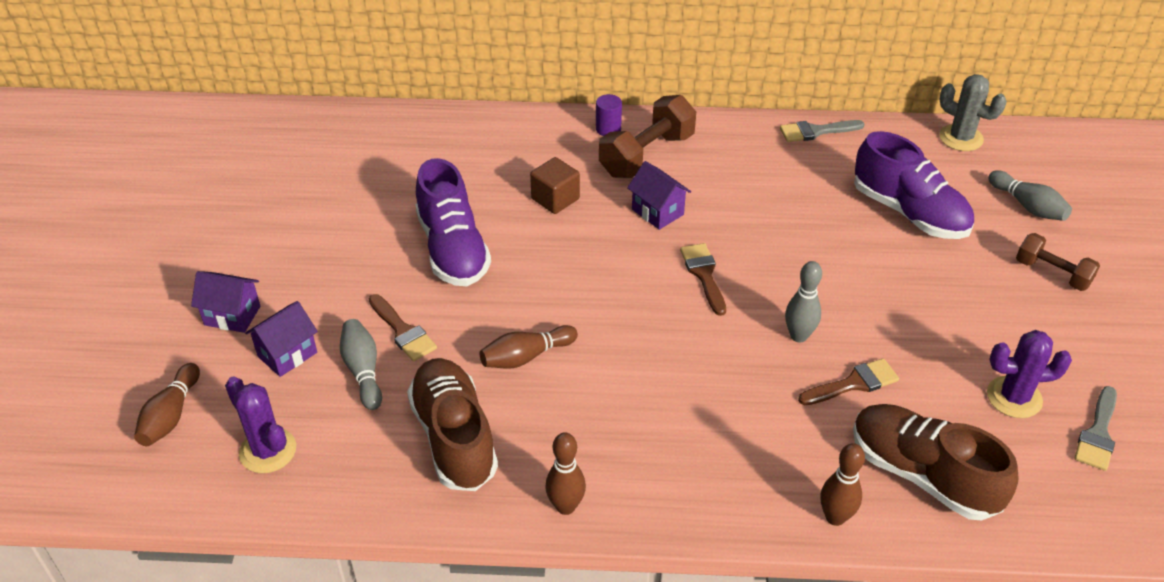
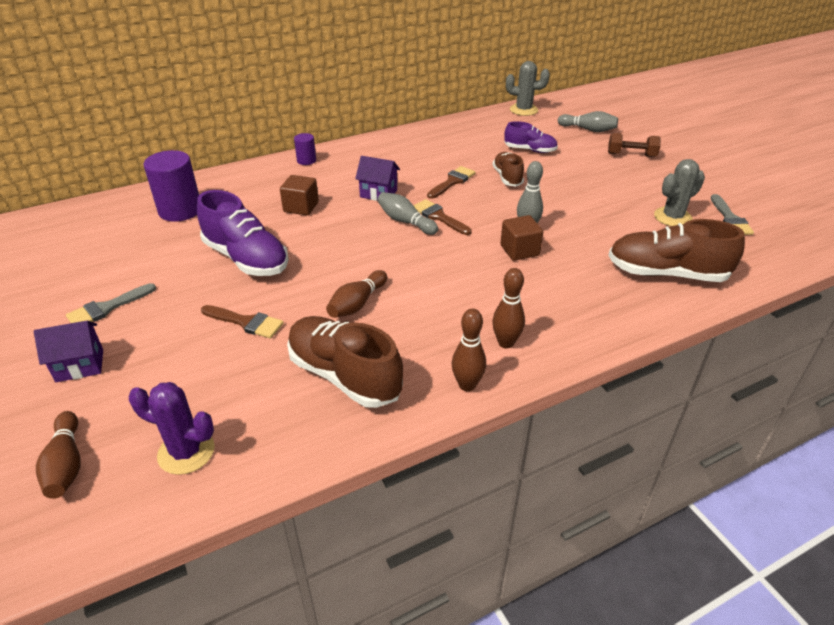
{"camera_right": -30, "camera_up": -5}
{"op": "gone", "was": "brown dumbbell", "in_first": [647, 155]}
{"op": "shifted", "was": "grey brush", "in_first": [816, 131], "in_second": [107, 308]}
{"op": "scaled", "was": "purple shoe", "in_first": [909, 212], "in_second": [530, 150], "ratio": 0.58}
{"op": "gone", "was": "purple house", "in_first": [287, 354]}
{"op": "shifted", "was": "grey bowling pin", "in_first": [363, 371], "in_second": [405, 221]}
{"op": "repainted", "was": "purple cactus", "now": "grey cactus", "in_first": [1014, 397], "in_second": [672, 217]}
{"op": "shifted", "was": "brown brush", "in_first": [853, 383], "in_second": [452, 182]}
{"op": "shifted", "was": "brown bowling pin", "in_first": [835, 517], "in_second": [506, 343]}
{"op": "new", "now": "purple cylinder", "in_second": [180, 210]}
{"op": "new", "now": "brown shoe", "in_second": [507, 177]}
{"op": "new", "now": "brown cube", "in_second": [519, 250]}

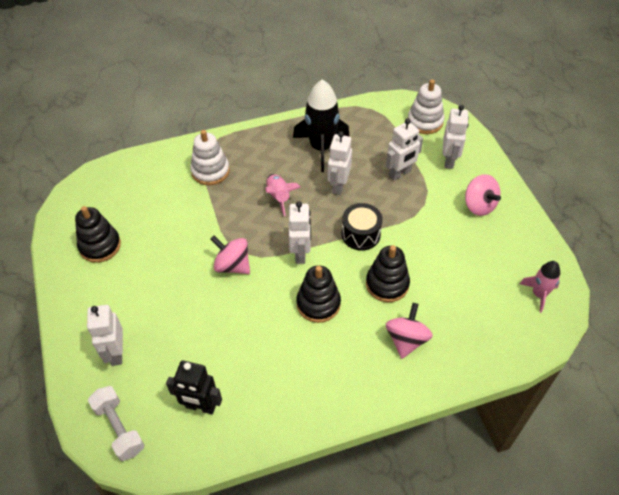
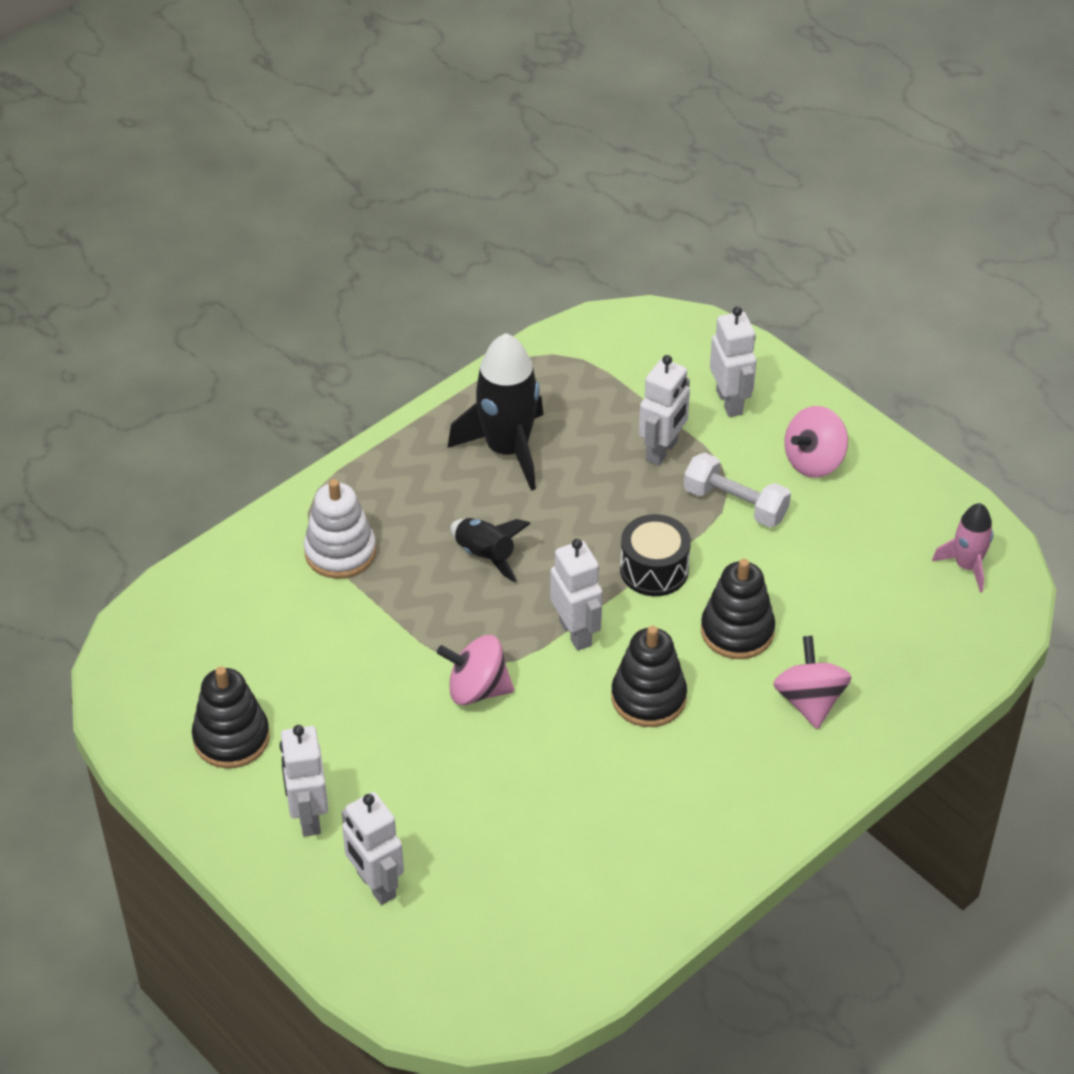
{"camera_right": -25, "camera_up": -5}
{"op": "gone", "was": "white stacking toy", "in_first": [425, 121]}
{"op": "shifted", "was": "white robot", "in_first": [338, 186], "in_second": [308, 817]}
{"op": "repainted", "was": "pink rocket", "now": "black rocket", "in_first": [279, 197], "in_second": [485, 555]}
{"op": "rotated", "was": "pink spinning top", "in_first": [479, 205], "in_second": [814, 461], "clockwise": 105}
{"op": "gone", "was": "black robot", "in_first": [200, 407]}
{"op": "shifted", "was": "white dumbbell", "in_first": [119, 428], "in_second": [735, 504]}

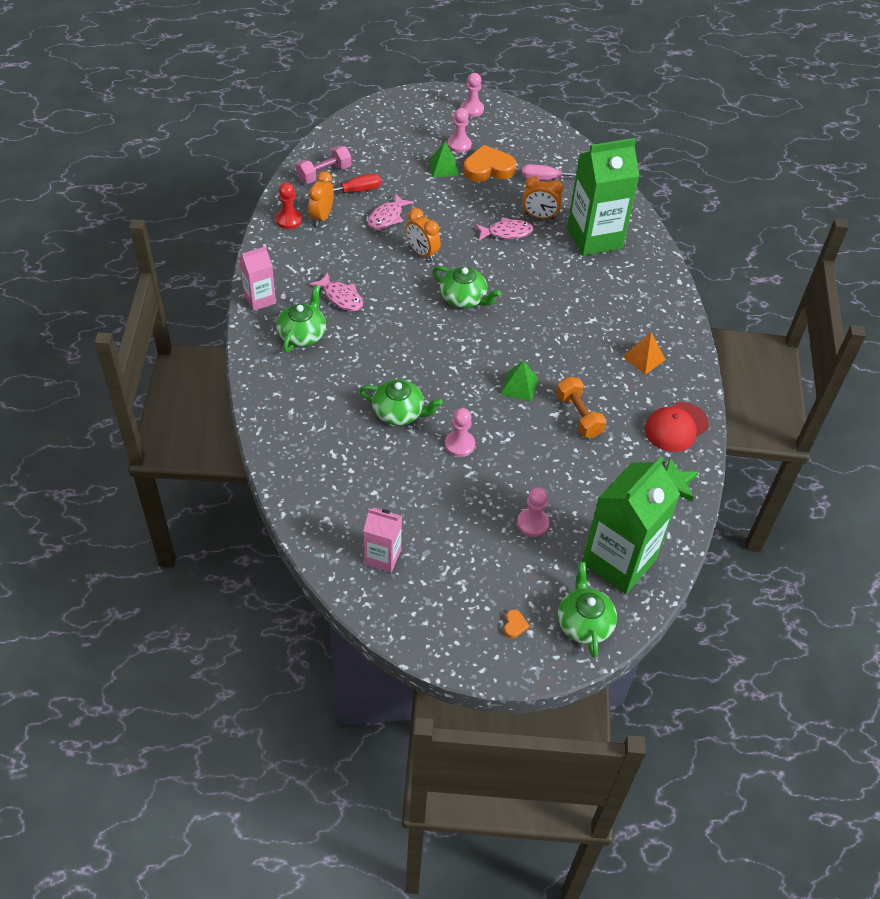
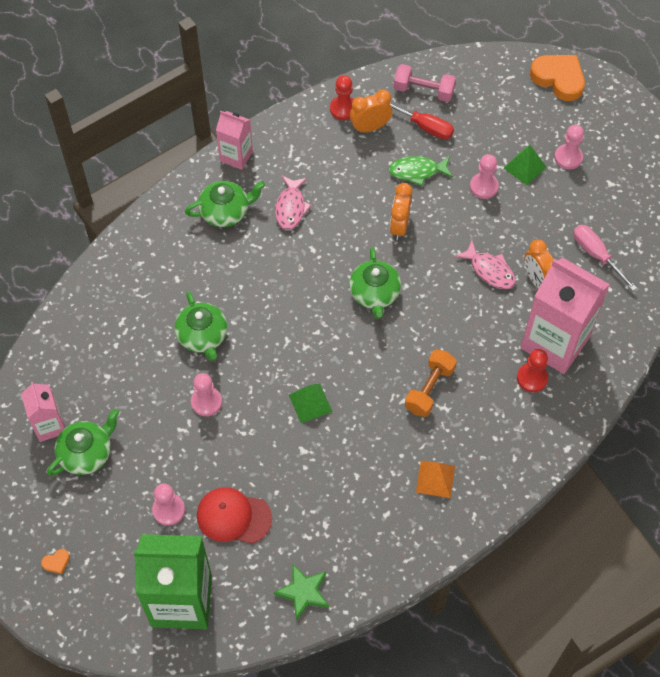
{"camera_right": 55, "camera_up": 10}
{"op": "shifted", "was": "pink pawn", "in_first": [472, 109], "in_second": [484, 187]}
{"op": "repainted", "was": "green carton", "now": "pink carton", "in_first": [594, 238], "in_second": [555, 343]}
{"op": "shifted", "was": "orange heart", "in_first": [488, 169], "in_second": [558, 79]}
{"op": "repainted", "was": "pink fish", "now": "green fish", "in_first": [387, 217], "in_second": [417, 171]}
{"op": "shifted", "was": "orange dumbbell", "in_first": [579, 416], "in_second": [429, 389]}
{"op": "shifted", "was": "red cap", "in_first": [676, 427], "in_second": [233, 517]}
{"op": "shifted", "was": "green teapot", "in_first": [584, 623], "in_second": [87, 453]}
{"op": "new", "now": "red pawn", "in_second": [532, 378]}

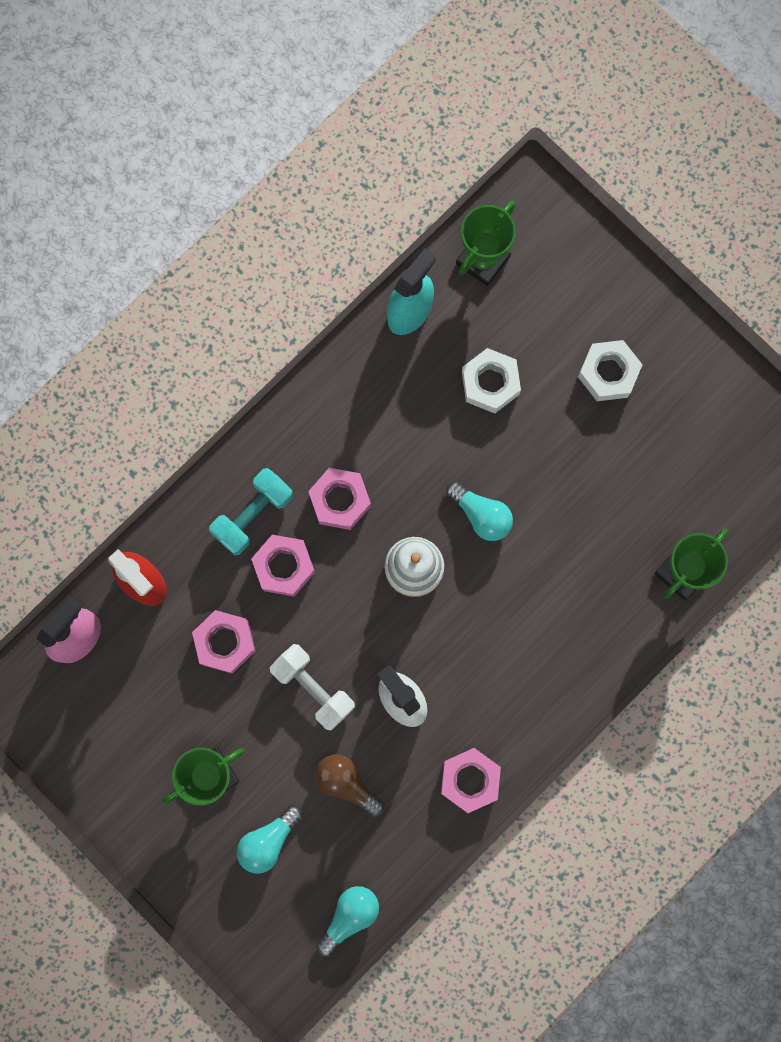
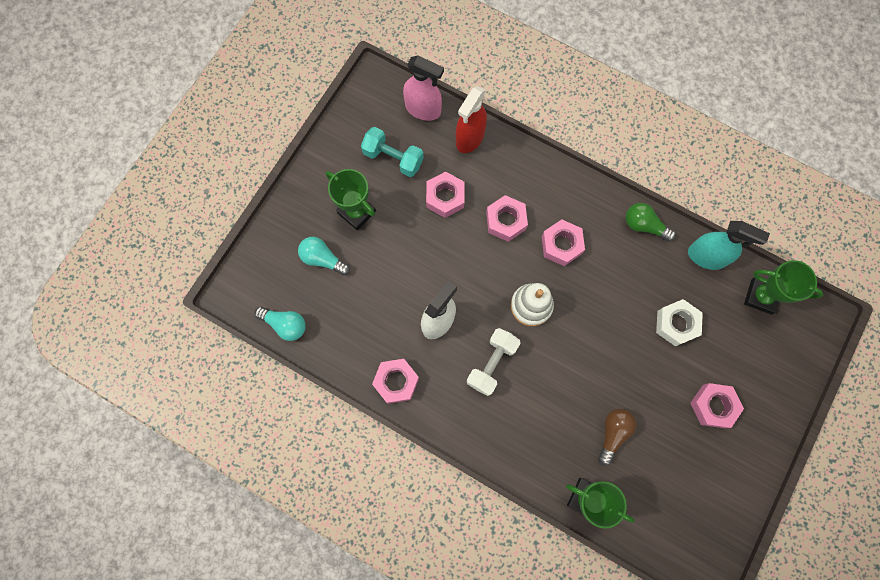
{"camera_right": 75, "camera_up": -5}
{"op": "repainted", "was": "white nut", "now": "pink nut", "in_first": [608, 373], "in_second": [713, 406]}
{"op": "shifted", "was": "turquoise dumbbell", "in_first": [253, 515], "in_second": [393, 158]}
{"op": "gone", "was": "turquoise light bulb", "in_first": [481, 515]}
{"op": "shifted", "was": "white dumbbell", "in_first": [313, 688], "in_second": [492, 364]}
{"op": "shifted", "was": "brown light bulb", "in_first": [346, 783], "in_second": [613, 433]}
{"op": "new", "now": "green light bulb", "in_second": [644, 226]}

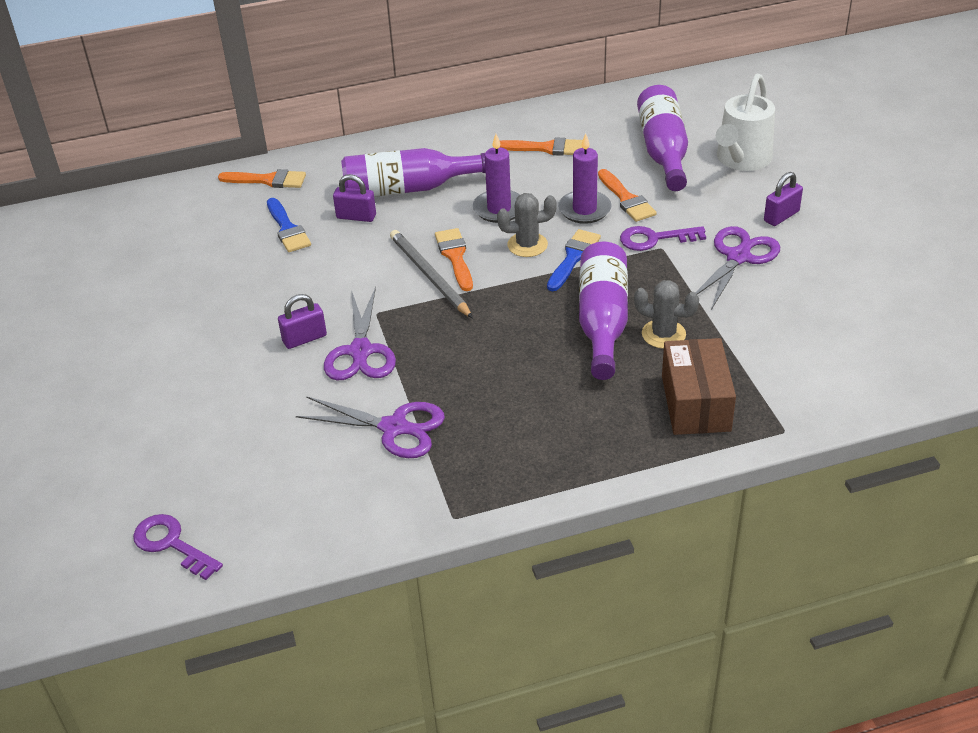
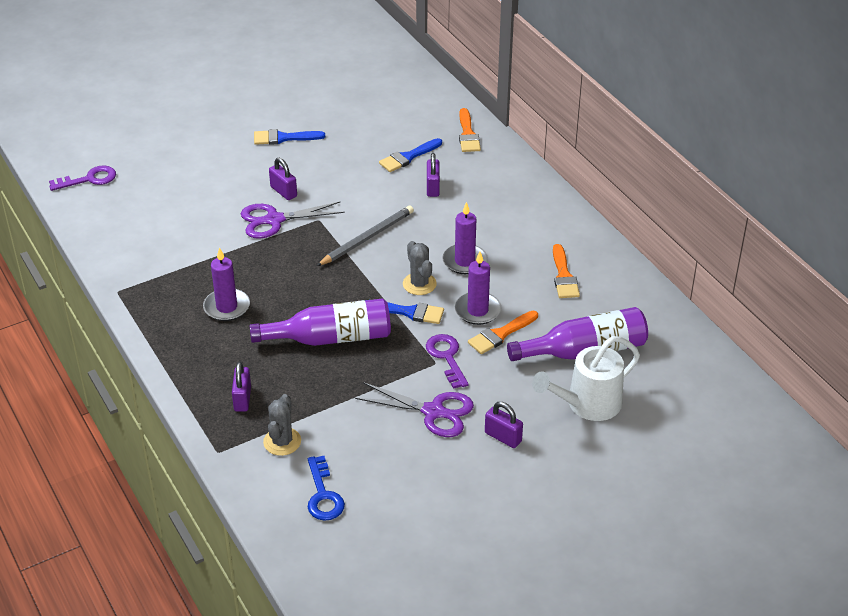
{"camera_right": 75, "camera_up": 0}
{"op": "rotated", "was": "white watering can", "in_first": [741, 160], "in_second": [587, 404], "clockwise": -45}
{"op": "gone", "was": "purple bottle", "in_first": [409, 188]}
{"op": "gone", "was": "orange brush", "in_first": [455, 256]}
{"op": "shifted", "was": "grey cactus", "in_first": [663, 334], "in_second": [282, 441]}
{"op": "swapped", "was": "brown box", "now": "purple padlock", "in_first": [695, 403], "in_second": [242, 399]}
{"op": "gone", "was": "purple scissors", "in_first": [394, 427]}
{"op": "rotated", "was": "purple key", "in_first": [171, 544], "in_second": [89, 179], "clockwise": 45}
{"op": "new", "now": "blue brush", "in_second": [283, 138]}
{"op": "new", "now": "purple candle", "in_second": [226, 307]}
{"op": "new", "now": "blue key", "in_second": [323, 495]}

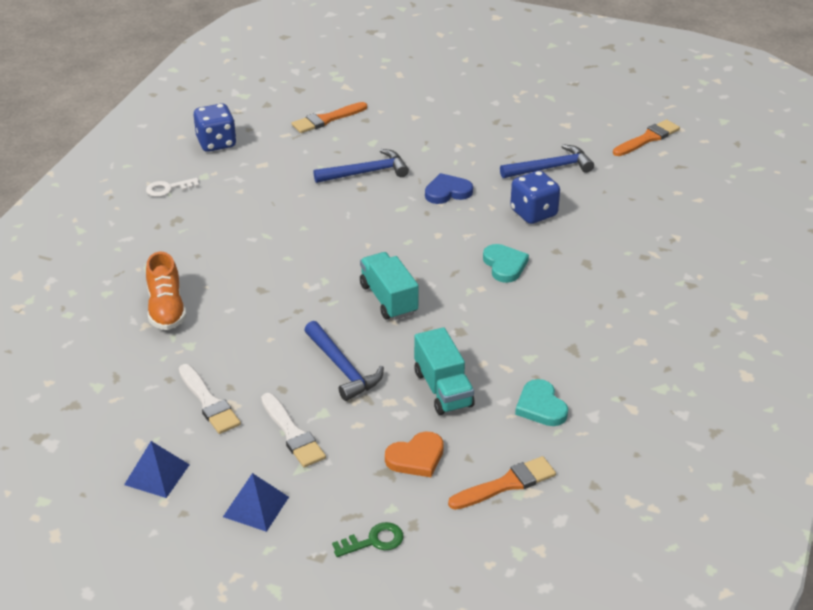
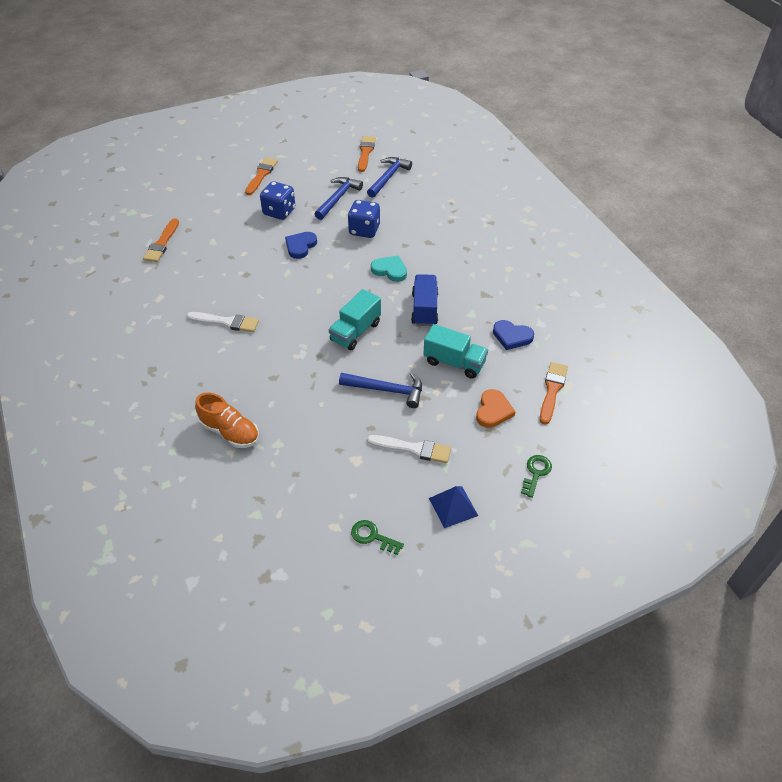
{"camera_right": -45, "camera_up": 10}
{"op": "shifted", "was": "blue dice", "in_first": [216, 143], "in_second": [279, 212]}
{"op": "shifted", "was": "blue hammer", "in_first": [366, 172], "in_second": [388, 177]}
{"op": "gone", "was": "white key", "in_first": [168, 188]}
{"op": "rotated", "was": "turquoise truck", "in_first": [388, 299], "in_second": [355, 332], "clockwise": -75}
{"op": "shifted", "was": "white brush", "in_first": [209, 402], "in_second": [226, 322]}
{"op": "repainted", "was": "turquoise heart", "now": "blue heart", "in_first": [541, 406], "in_second": [512, 336]}
{"op": "swapped", "was": "blue pyramid", "now": "green key", "in_first": [157, 474], "in_second": [372, 536]}
{"op": "new", "now": "orange brush", "in_second": [261, 175]}
{"op": "new", "now": "blue truck", "in_second": [424, 309]}

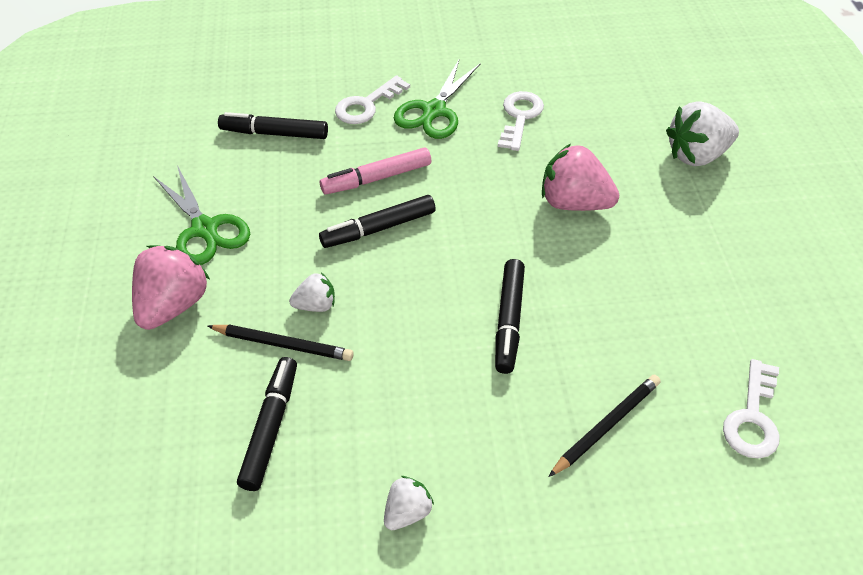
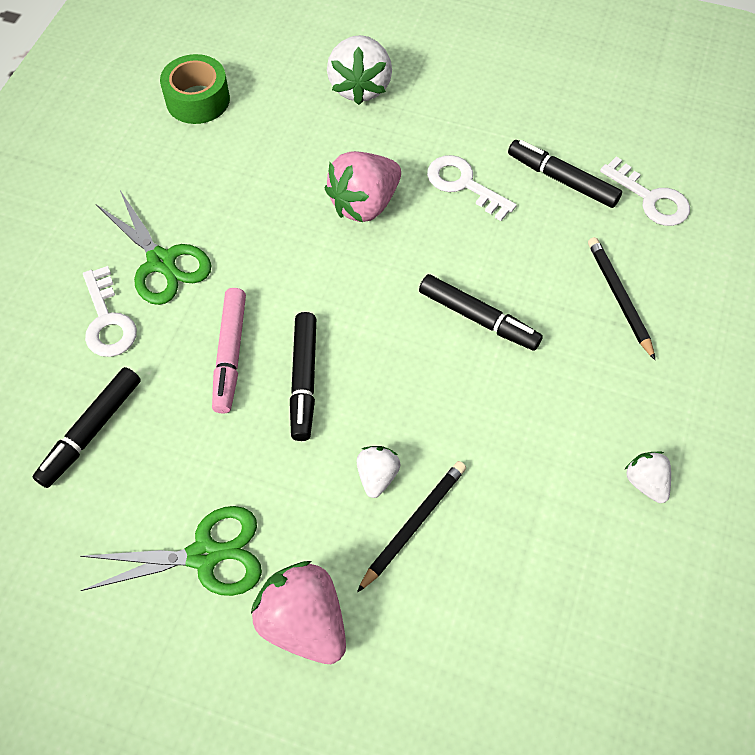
{"camera_right": -65, "camera_up": 10}
{"op": "shifted", "was": "white key", "in_first": [520, 117], "in_second": [464, 185]}
{"op": "shifted", "was": "black marker", "in_first": [271, 427], "in_second": [562, 180]}
{"op": "new", "now": "green tape", "in_second": [198, 100]}

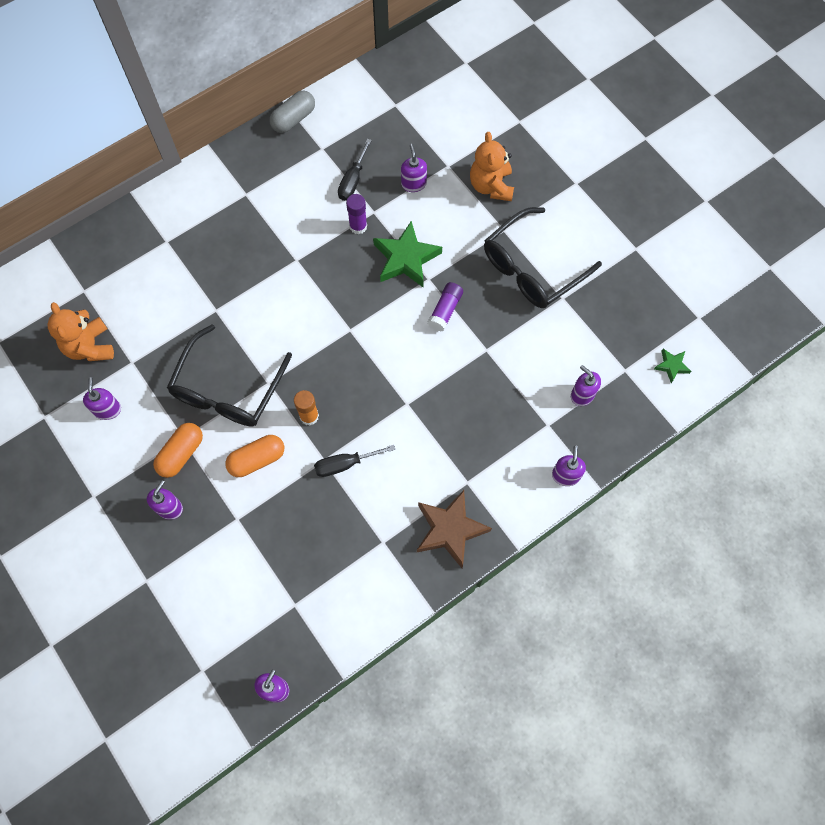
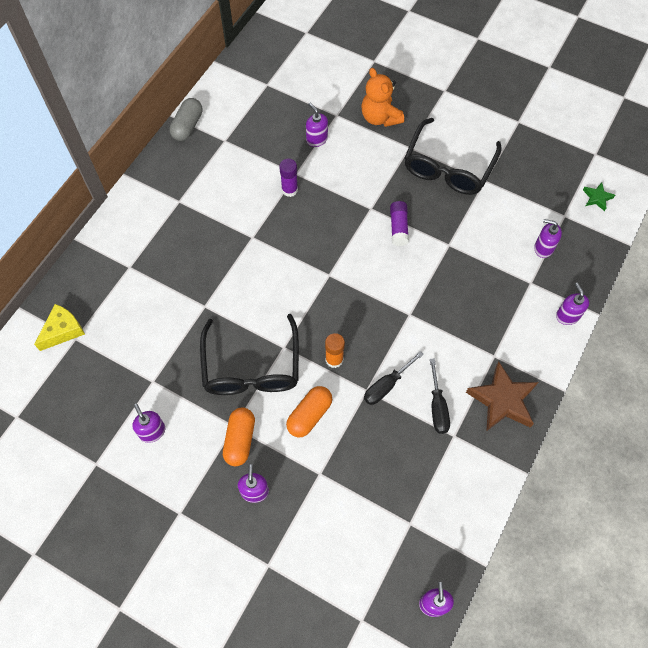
{"camera_right": -25, "camera_up": -5}
{"op": "shifted", "was": "black screwdriver", "in_first": [353, 180], "in_second": [437, 407]}
{"op": "gone", "was": "green star", "in_first": [406, 258]}
{"op": "gone", "was": "orange teddy bear", "in_first": [90, 347]}
{"op": "new", "now": "yellow cheese", "in_second": [63, 330]}

